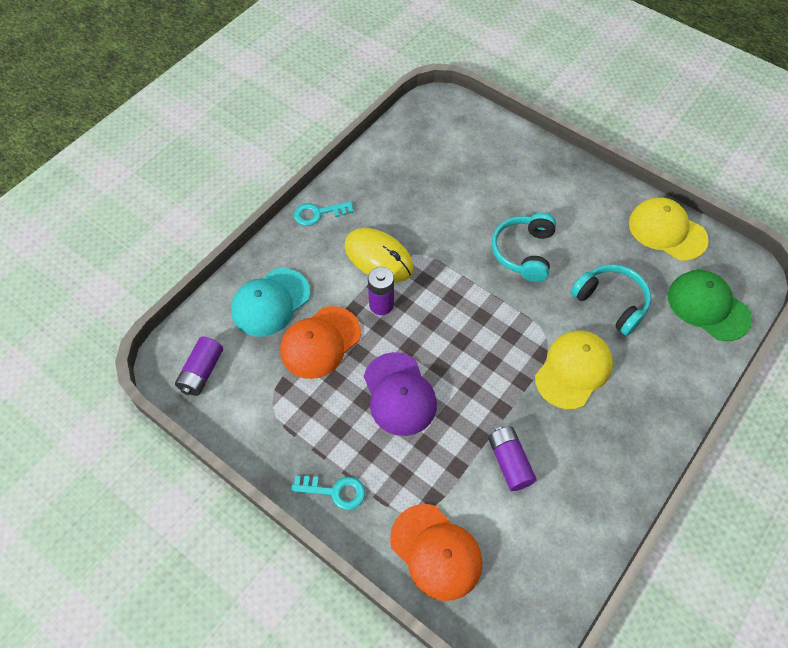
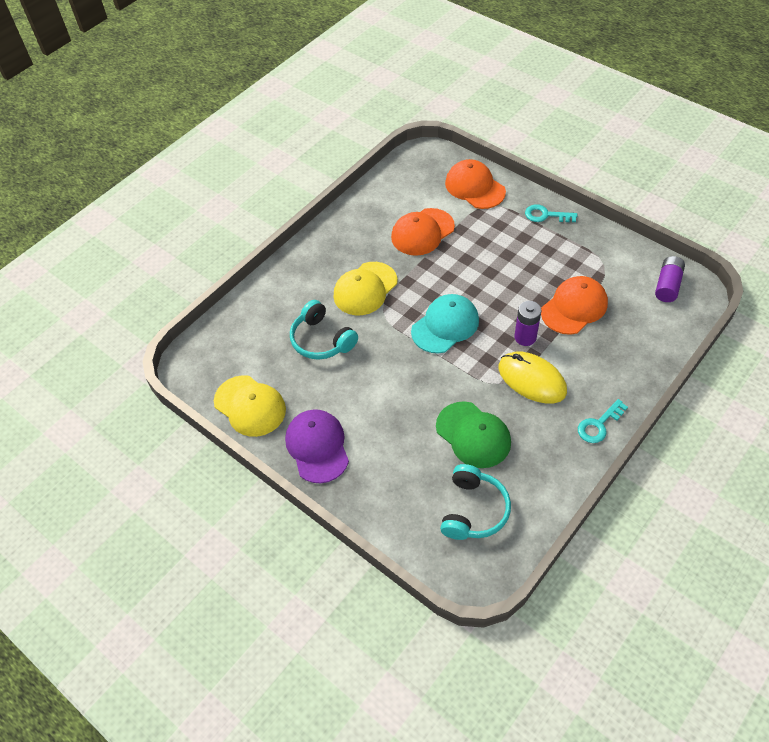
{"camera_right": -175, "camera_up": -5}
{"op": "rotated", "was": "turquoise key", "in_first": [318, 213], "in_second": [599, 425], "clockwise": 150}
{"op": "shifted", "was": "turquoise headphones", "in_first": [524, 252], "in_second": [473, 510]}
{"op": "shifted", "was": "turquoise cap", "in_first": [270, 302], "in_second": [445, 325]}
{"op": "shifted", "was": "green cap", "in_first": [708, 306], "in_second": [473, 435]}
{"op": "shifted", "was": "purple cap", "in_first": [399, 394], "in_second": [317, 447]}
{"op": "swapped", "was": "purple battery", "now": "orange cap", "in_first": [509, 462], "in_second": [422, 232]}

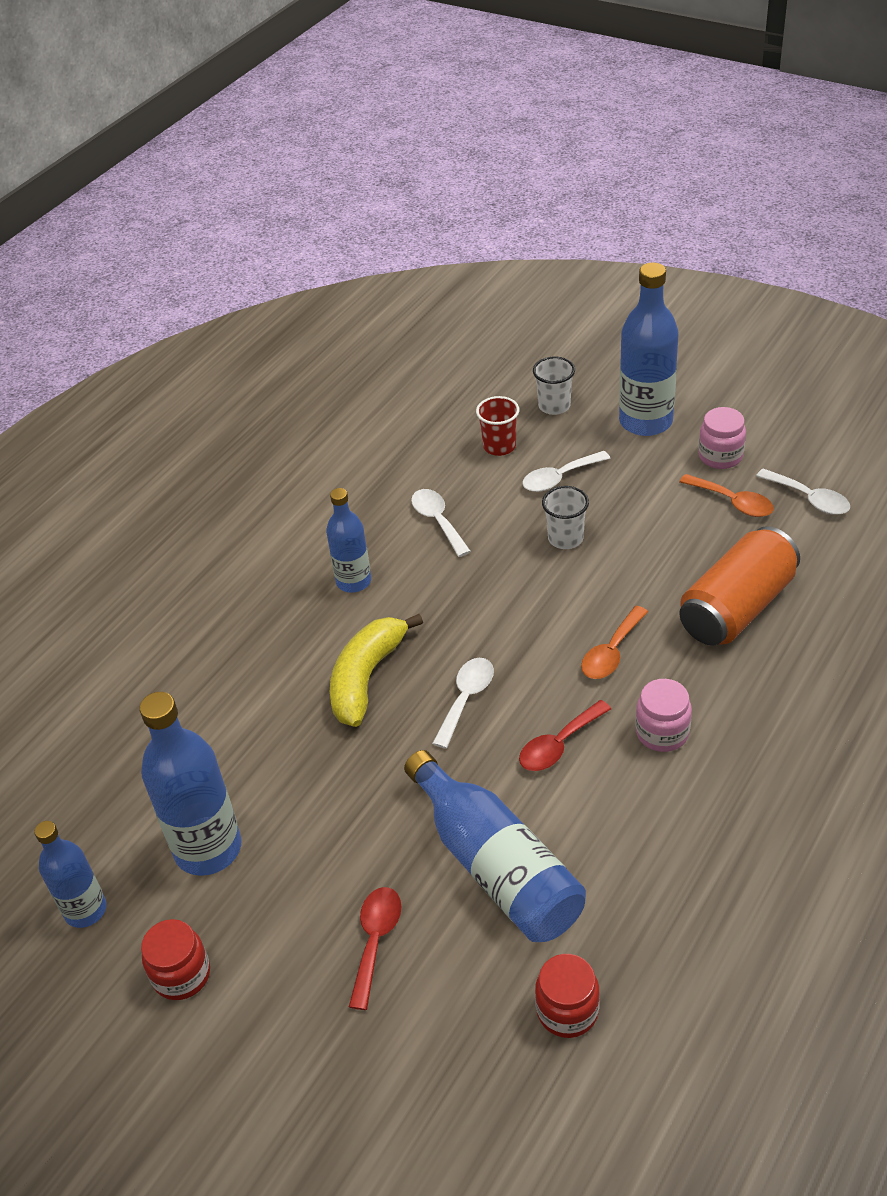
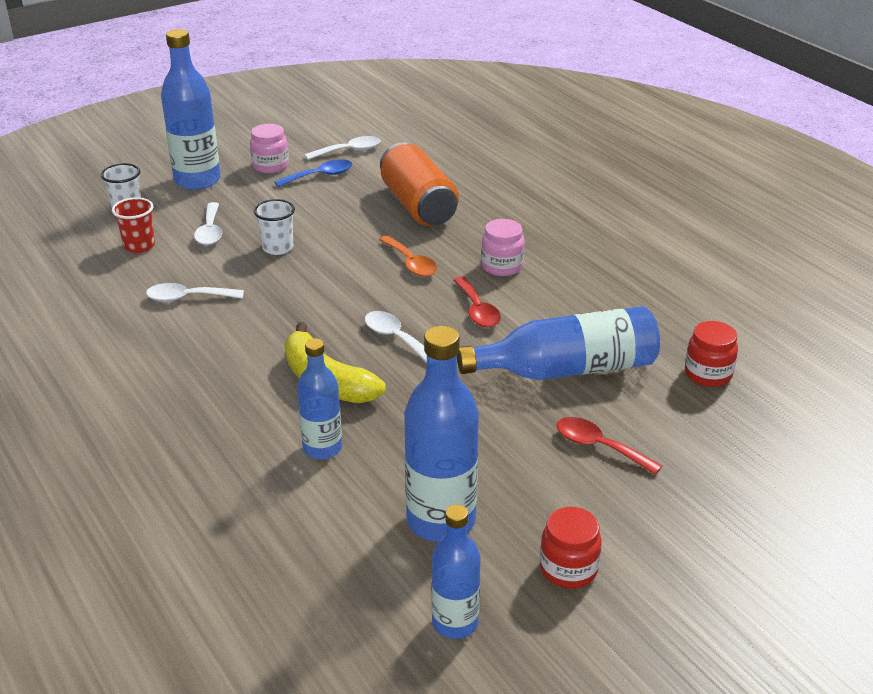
{"camera_right": -70, "camera_up": -10}
{"op": "repainted", "was": "orange spoon", "now": "blue spoon", "in_first": [733, 502], "in_second": [320, 176]}
{"op": "shifted", "was": "blue bottle", "in_first": [353, 581], "in_second": [322, 448]}

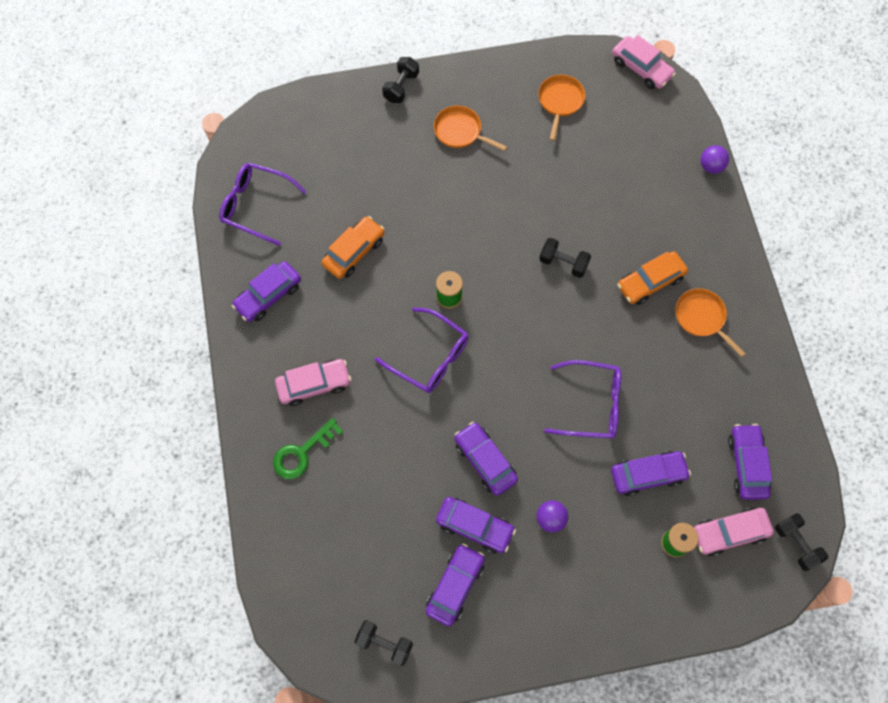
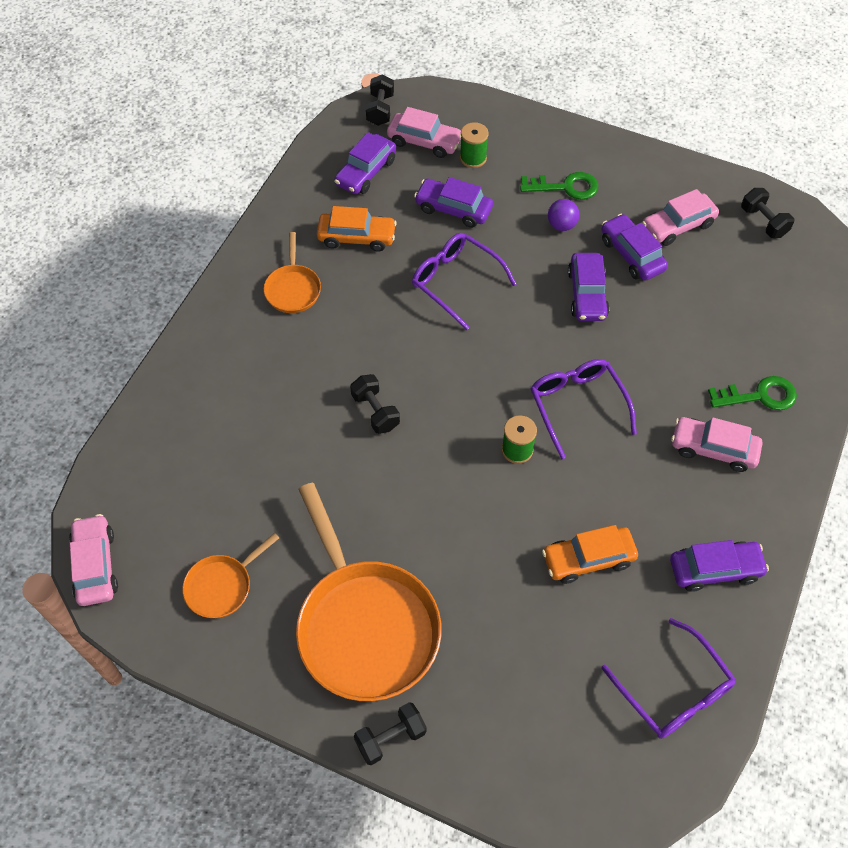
{"camera_right": -145, "camera_up": -10}
{"op": "scaled", "was": "orange pan", "in_first": [460, 131], "in_second": [365, 625], "ratio": 2.1}
{"op": "gone", "was": "purple ball", "in_first": [711, 166]}
{"op": "shifted", "was": "orange car", "in_first": [650, 282], "in_second": [357, 237]}
{"op": "repainted", "was": "purple car", "now": "pink car", "in_first": [455, 586], "in_second": [678, 226]}
{"op": "new", "now": "green key", "in_second": [565, 187]}

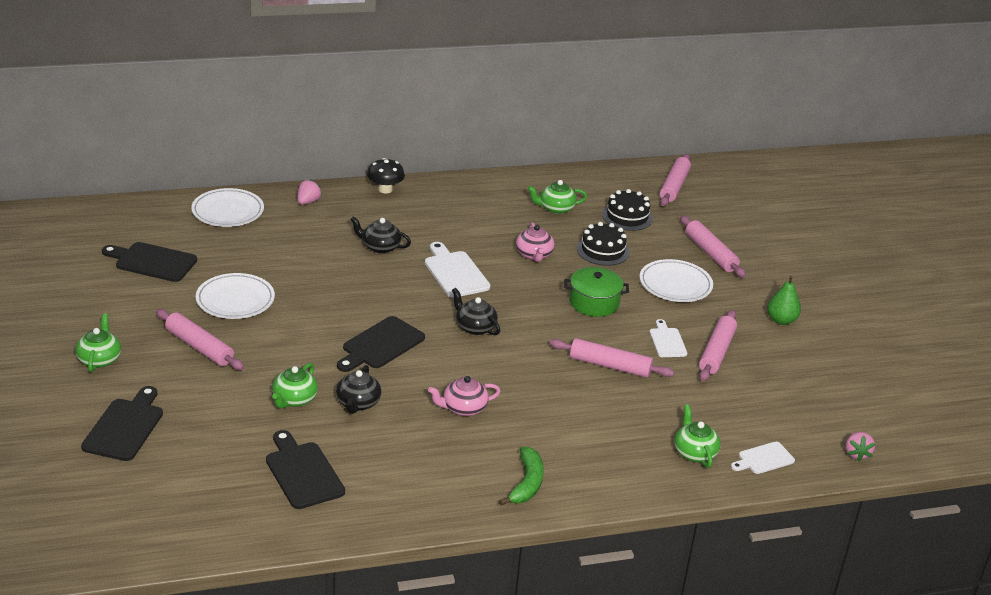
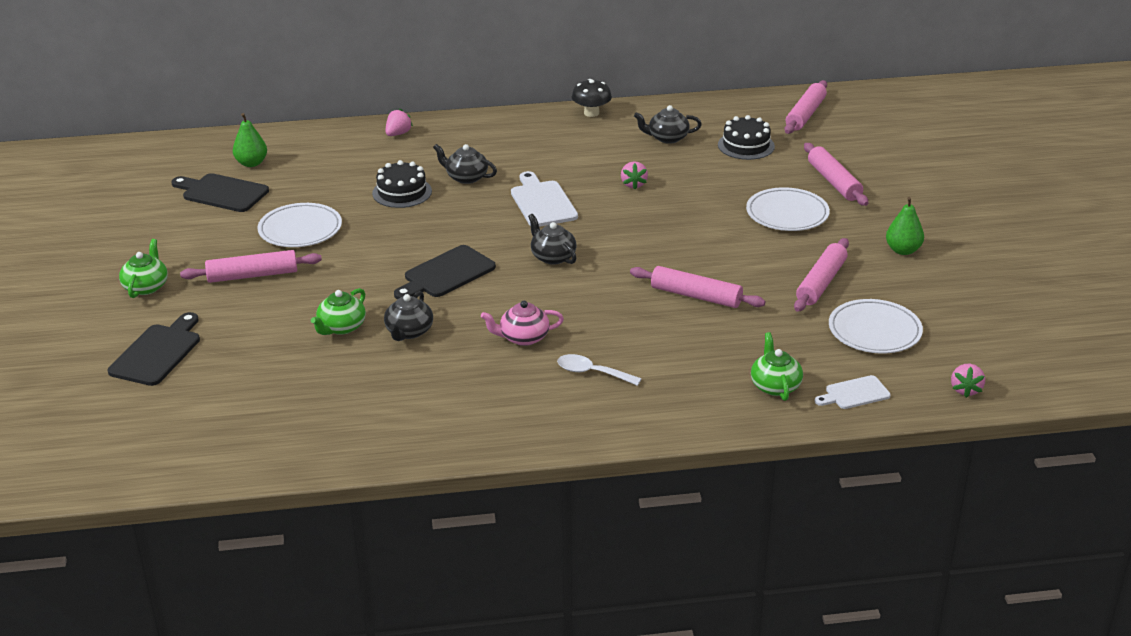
{"camera_right": 10, "camera_up": 0}
{"op": "shifted", "was": "black mushroom", "in_first": [385, 189], "in_second": [591, 113]}
{"op": "repainted", "was": "green teapot", "now": "black teapot", "in_first": [556, 208], "in_second": [667, 138]}
{"op": "shifted", "was": "white plate", "in_first": [228, 211], "in_second": [874, 331]}
{"op": "swapped", "was": "pink teapot", "now": "pink strawberry", "in_first": [534, 255], "in_second": [633, 184]}
{"op": "shifted", "was": "black cake", "in_first": [603, 250], "in_second": [402, 192]}
{"op": "gone", "was": "green pot", "in_first": [594, 303]}
{"op": "rotated", "was": "pink rolling pin", "in_first": [199, 347], "in_second": [252, 275], "clockwise": -60}
{"op": "gone", "was": "white cutting board", "in_first": [667, 341]}
{"op": "gone", "was": "black cutting board", "in_first": [303, 473]}
{"op": "gone", "was": "green banana", "in_first": [527, 483]}
{"op": "new", "now": "green pear", "in_second": [251, 163]}
{"op": "new", "now": "white spoon", "in_second": [592, 373]}

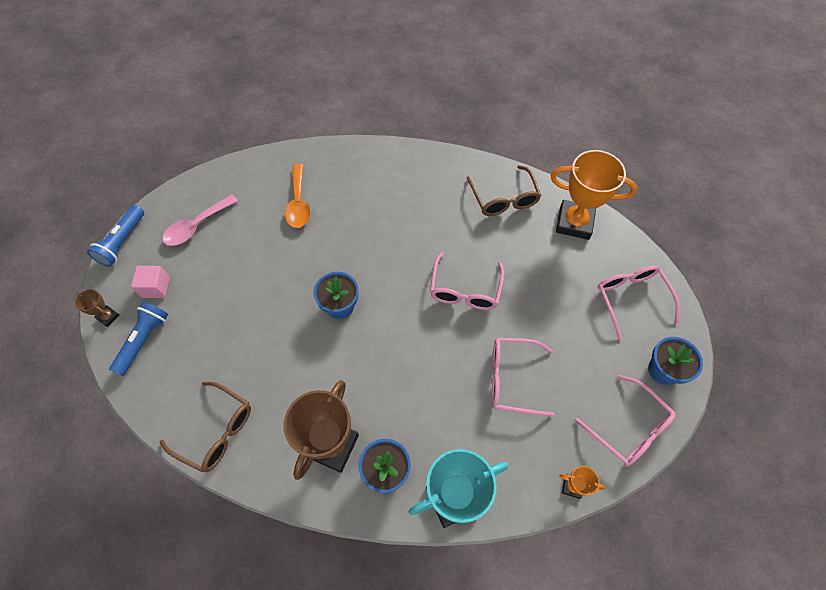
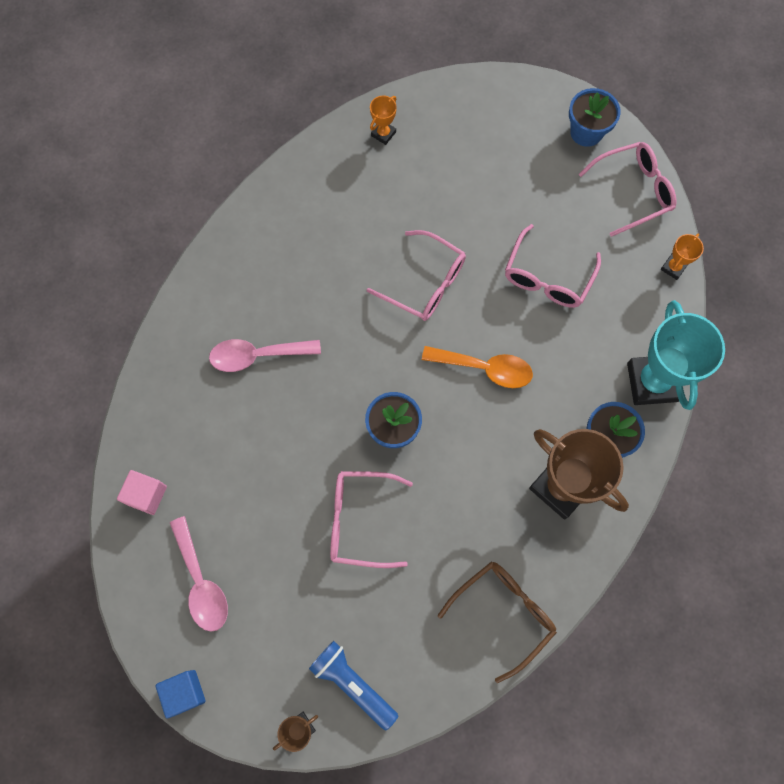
{"camera_right": -70, "camera_up": 10}
{"op": "scaled", "was": "orange trophy", "in_first": [574, 222], "in_second": [383, 134], "ratio": 0.45}
{"op": "shifted", "was": "orange spoon", "in_first": [298, 203], "in_second": [485, 368]}
{"op": "gone", "was": "brown glasses", "in_first": [503, 198]}
{"op": "swapped", "was": "blue flashlight", "now": "blue cube", "in_first": [122, 242], "in_second": [185, 692]}
{"op": "shifted", "was": "pink glasses", "in_first": [631, 299], "in_second": [361, 520]}
{"op": "shifted", "was": "pink cube", "in_first": [156, 287], "in_second": [146, 495]}
{"op": "new", "now": "pink spoon", "in_second": [257, 355]}

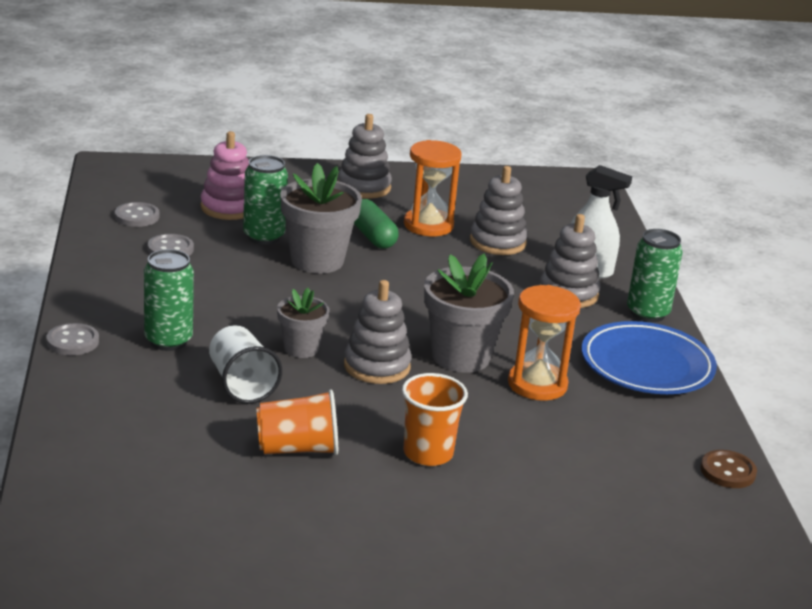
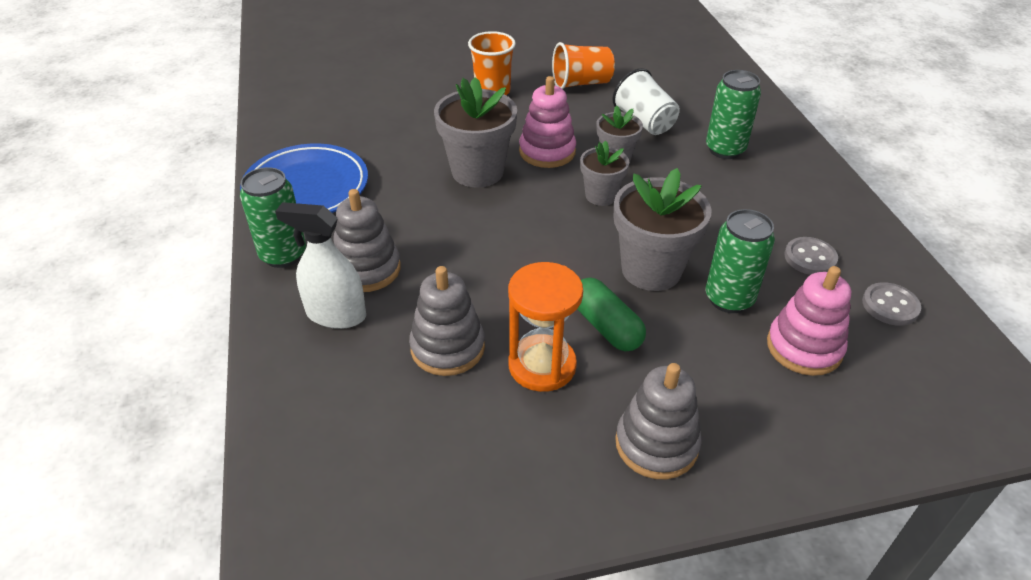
{"camera_right": 175, "camera_up": 15}
{"op": "repainted", "was": "grey stacking toy", "now": "pink stacking toy", "in_first": [377, 366], "in_second": [547, 152]}
{"op": "gone", "was": "orange hourglass", "in_first": [537, 384]}
{"op": "gone", "was": "grey button", "in_first": [73, 341]}
{"op": "gone", "was": "brown button", "in_first": [727, 471]}
{"op": "new", "now": "grey flower pot", "in_second": [601, 196]}

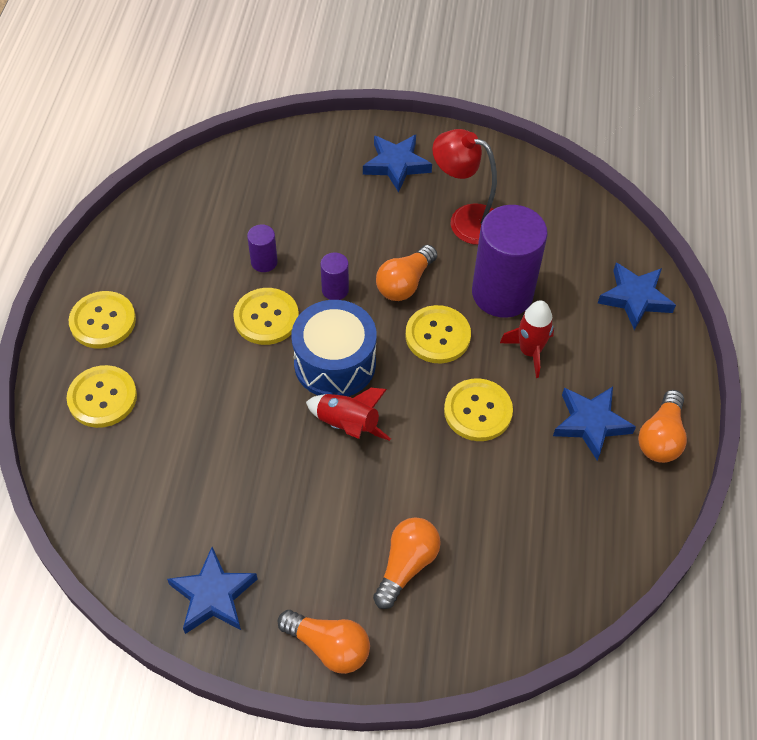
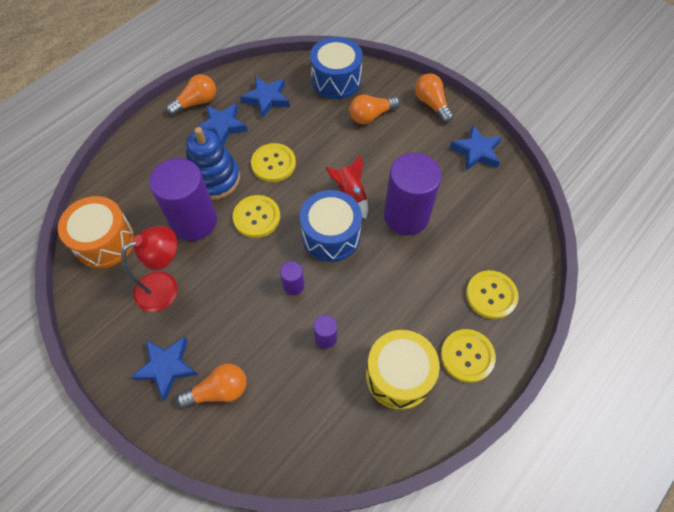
{"camera_right": -145, "camera_up": 5}
{"op": "rotated", "was": "red lamp", "in_first": [465, 220], "in_second": [165, 287], "clockwise": -90}
{"op": "shifted", "was": "orange light bulb", "in_first": [405, 283], "in_second": [218, 391]}
{"op": "shifted", "was": "blue star", "in_first": [635, 298], "in_second": [266, 99]}
{"op": "gone", "was": "yellow button", "in_first": [266, 318]}
{"op": "swapped", "was": "red rocket", "now": "blue stacking toy", "in_first": [529, 351], "in_second": [214, 179]}
{"op": "new", "now": "blue drum", "in_second": [336, 80]}
{"op": "new", "now": "purple cylinder", "in_second": [406, 216]}
{"op": "new", "now": "orange drum", "in_second": [105, 241]}
{"op": "new", "now": "yellow drum", "in_second": [399, 375]}

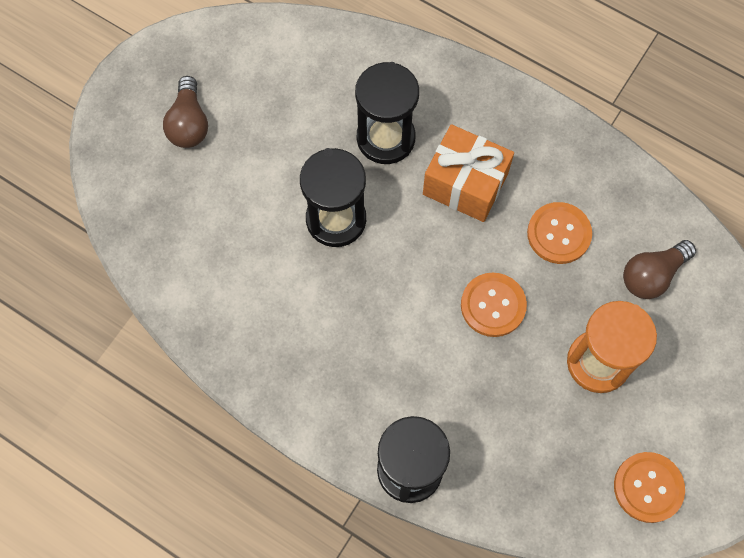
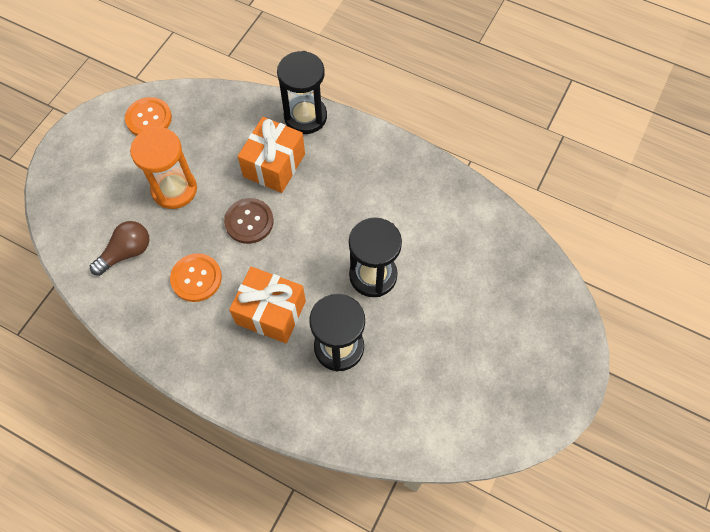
{"camera_right": 175, "camera_up": -5}
{"op": "gone", "was": "brown light bulb", "in_first": [189, 123]}
{"op": "repainted", "was": "orange button", "now": "brown button", "in_first": [493, 305], "in_second": [249, 221]}
{"op": "new", "now": "orange gift", "in_second": [274, 165]}

